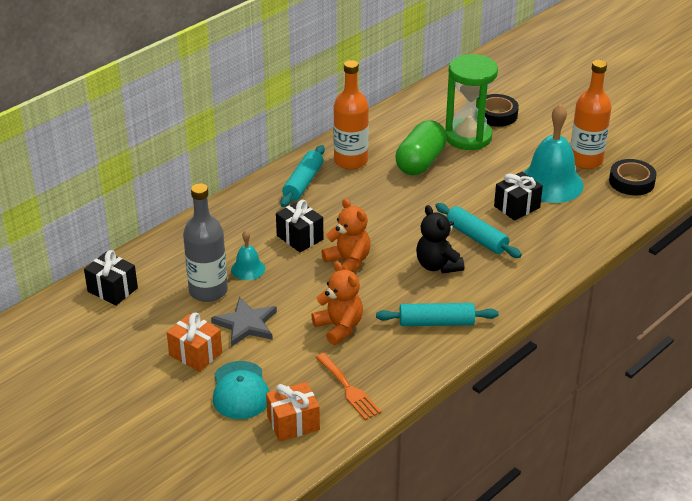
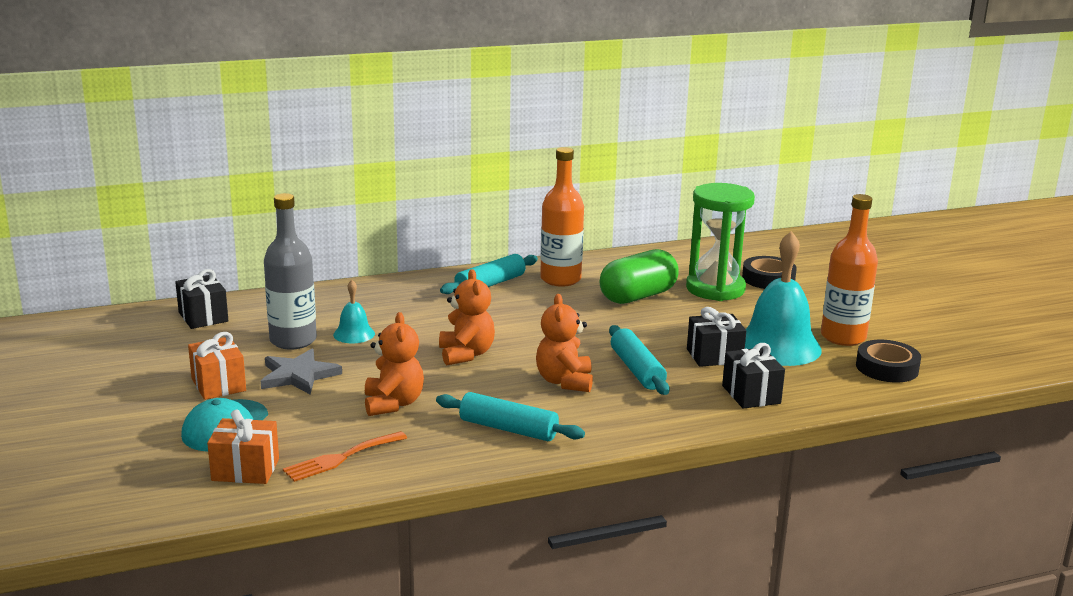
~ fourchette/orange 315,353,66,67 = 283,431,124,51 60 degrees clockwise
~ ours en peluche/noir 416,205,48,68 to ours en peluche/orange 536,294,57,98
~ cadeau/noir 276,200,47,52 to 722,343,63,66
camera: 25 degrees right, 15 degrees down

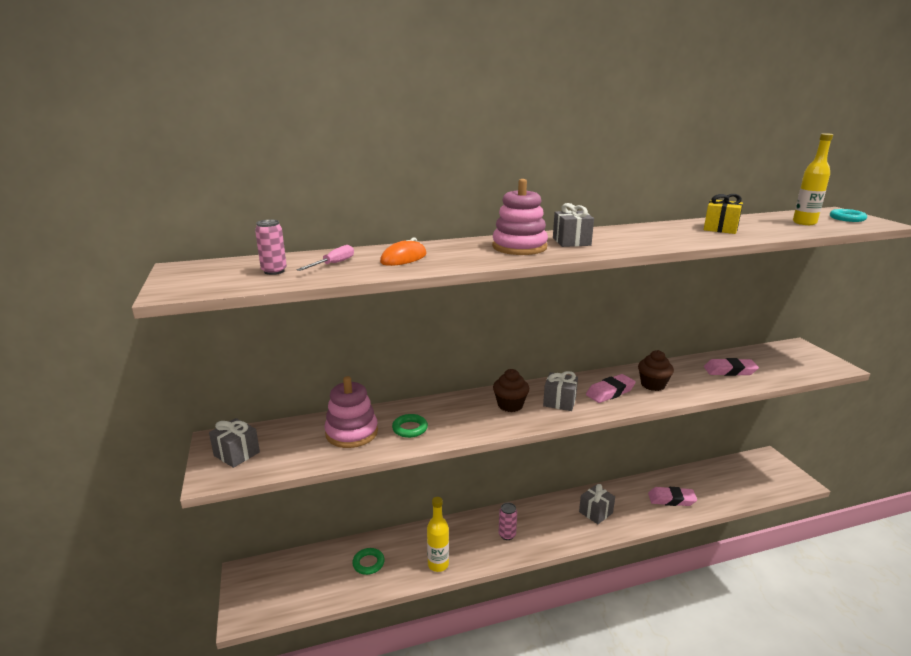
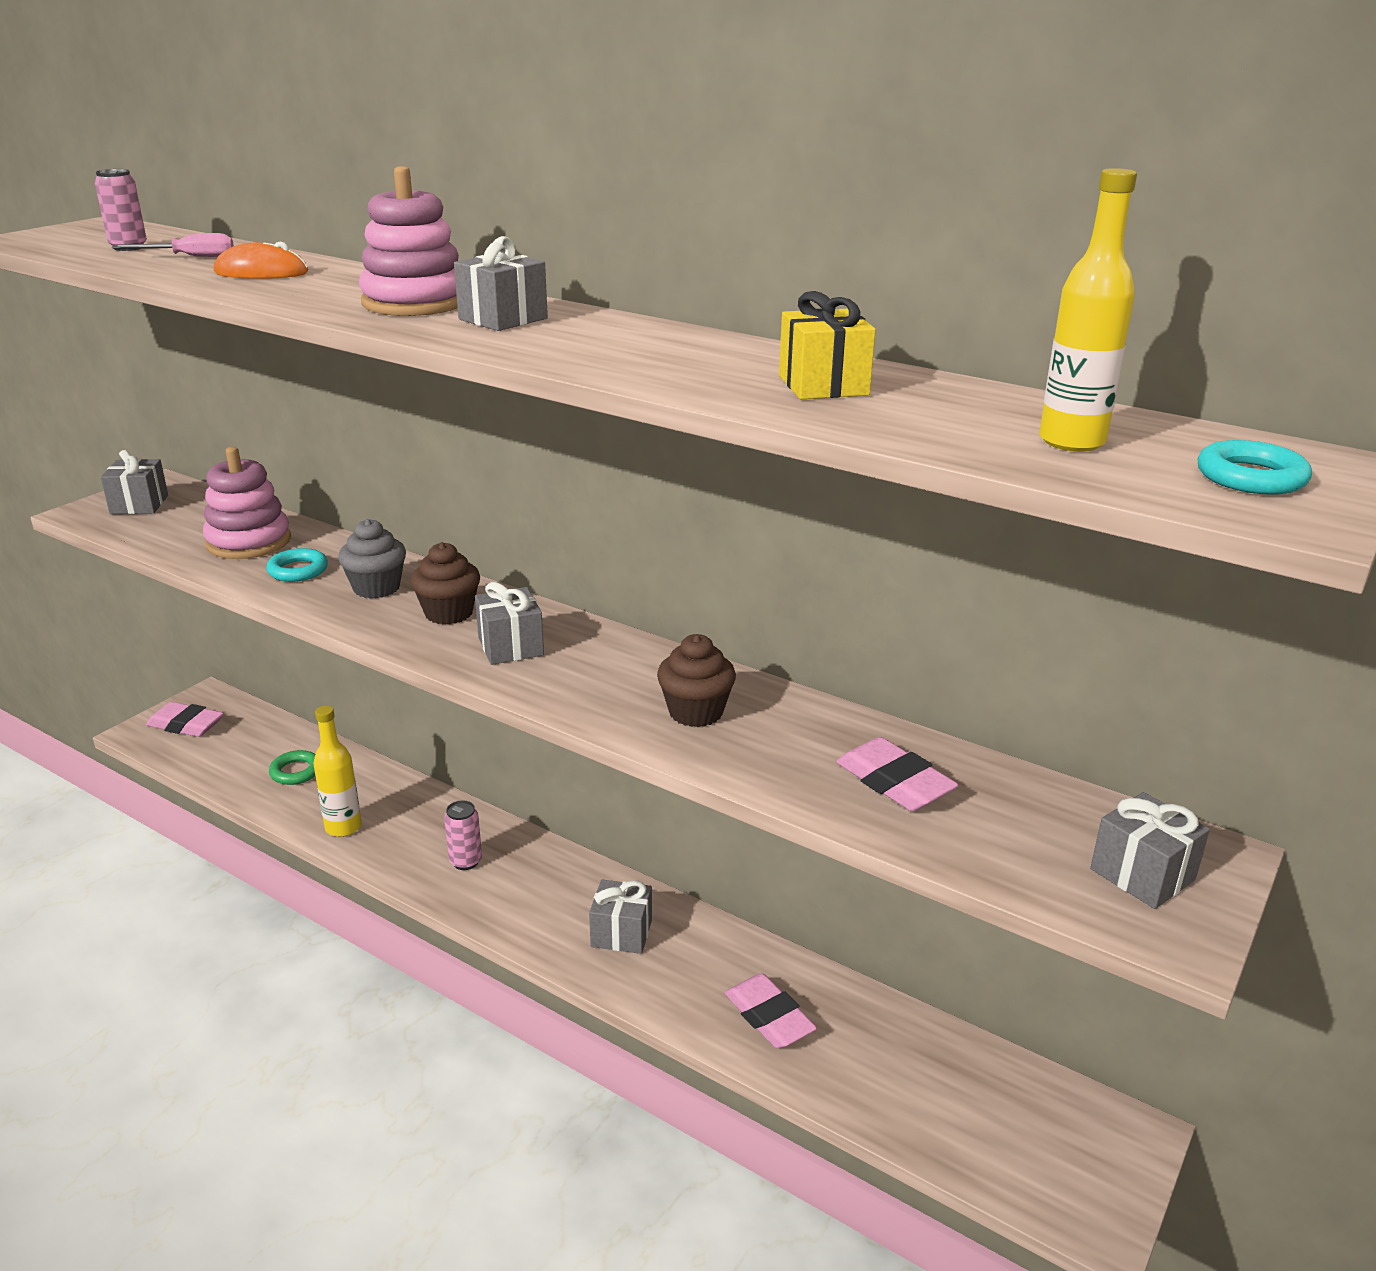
~ gomme/rose 586,374,50,29 to 146,702,78,35
~ anneau/vert 392,414,36,24 to anneau/turquoise 266,548,62,34
+ muffin/gris 338,519,68,80
+ cadeau/gris 1090,792,120,117
camera: 50 degrees right, 5 degrees up

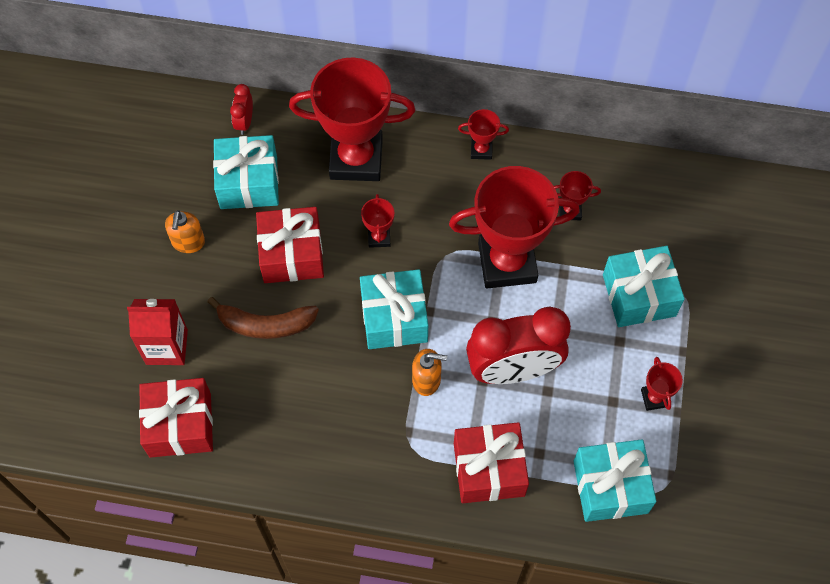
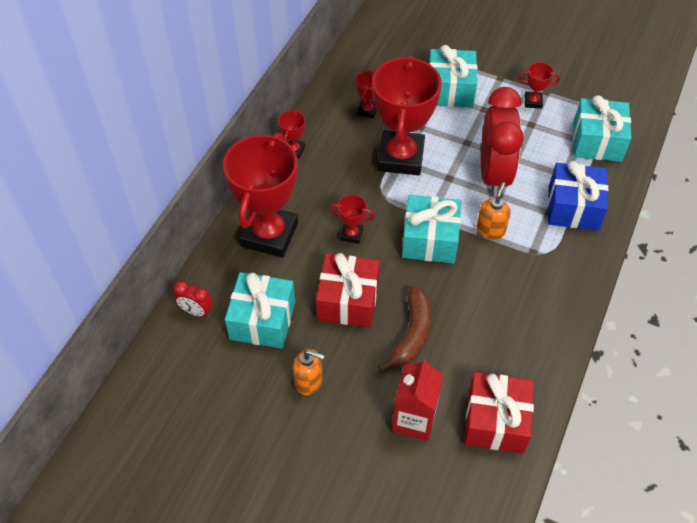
~ cadeau/rouge 454,422,75,81 to cadeau/bleu 548,161,60,70
camera: 75 degrees left, 10 degrees down

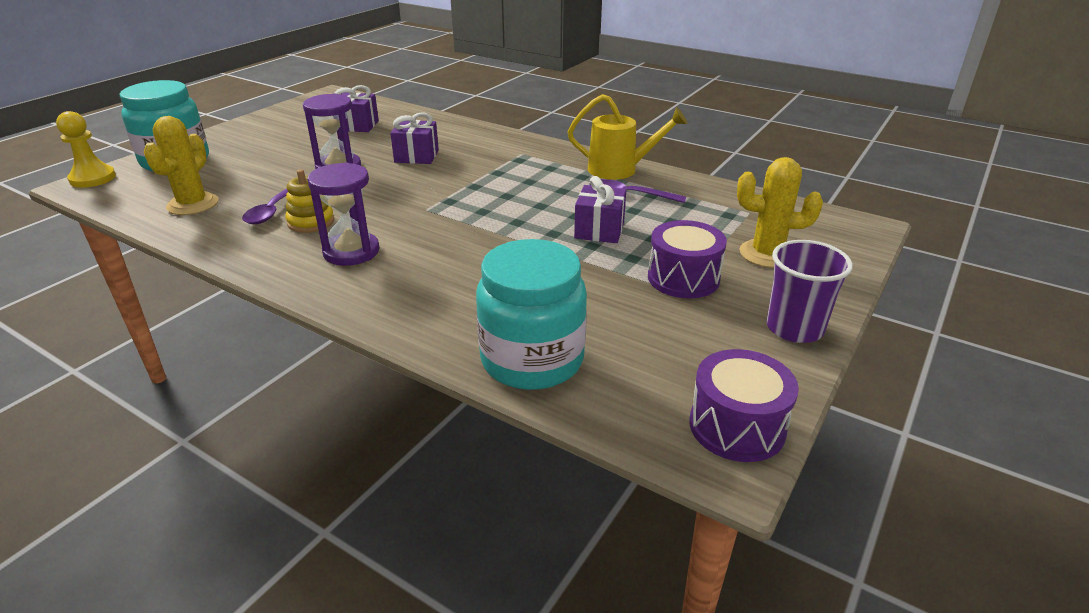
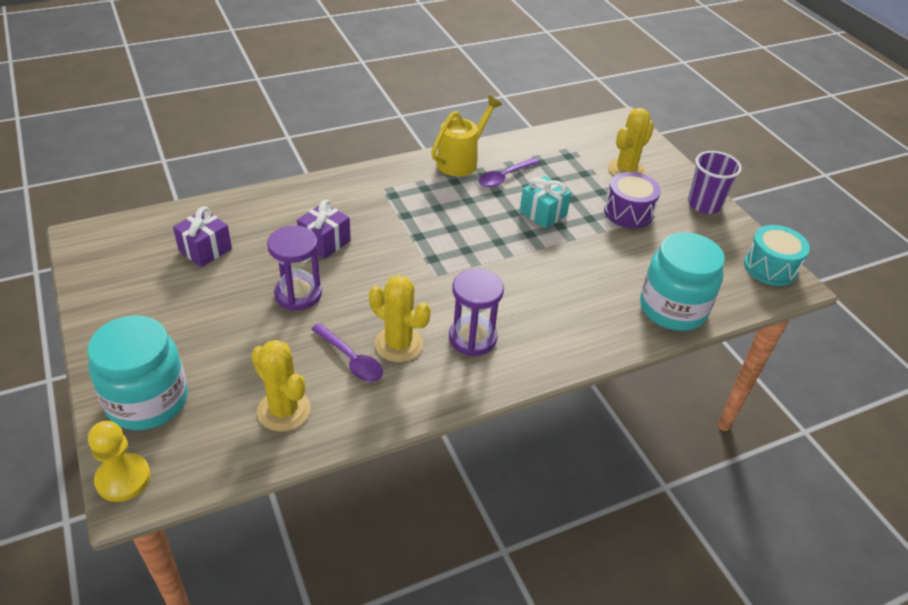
~ jouet à empiler/jaune 285,169,49,64 to cactus/jaune 369,275,61,87
~ cadeau/violet 574,176,52,67 to cadeau/turquoise 520,176,51,52
~ tambour/violet 689,349,110,113 to tambour/turquoise 744,225,66,61
camera: 60 degrees left, 10 degrees up

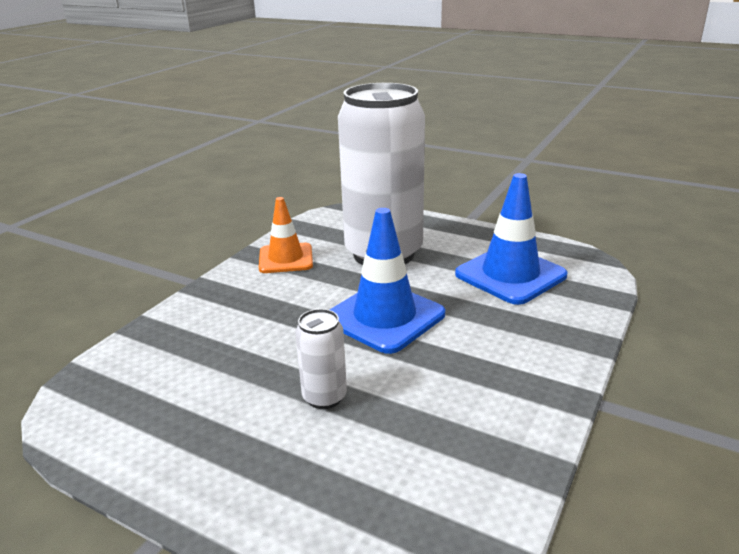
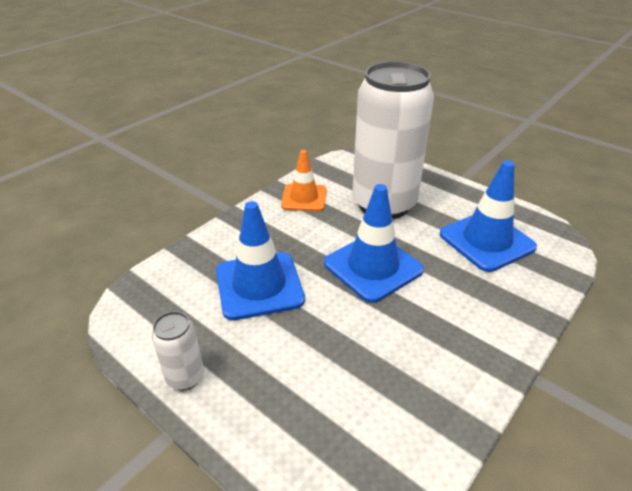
~ canette/blanc 295,309,52,100 to 152,311,52,79
+ cône de chantier/bleu 216,201,89,119
camera: 10 degrees right, 10 degrees up

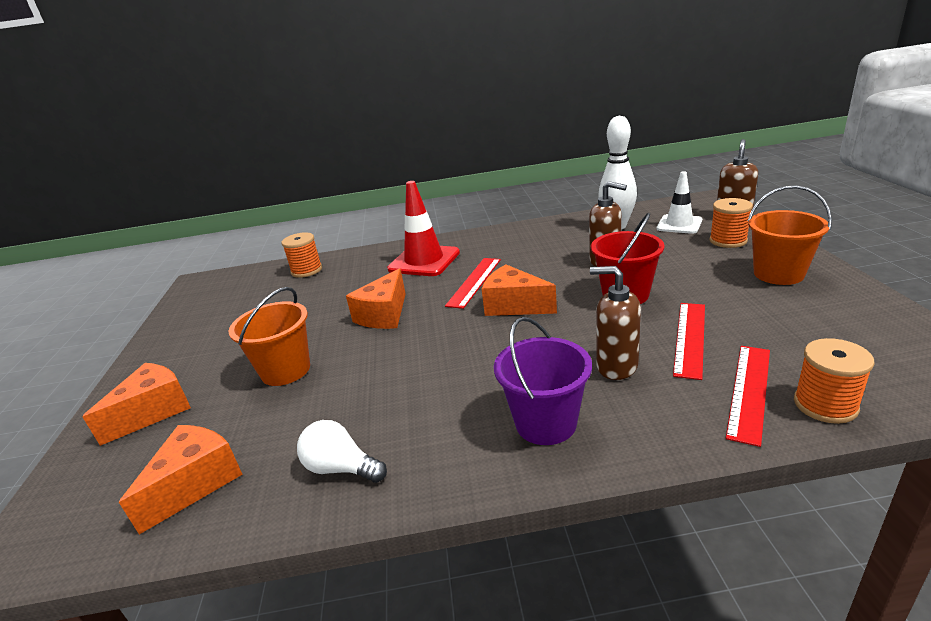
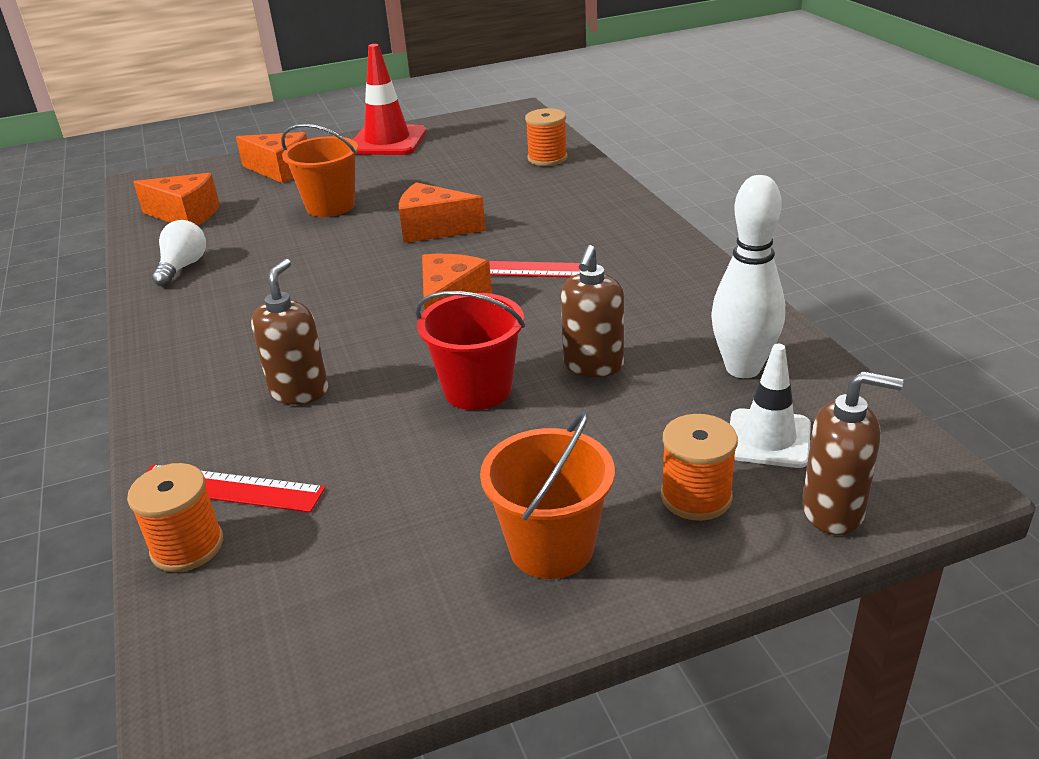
~ cône de chantier/rouge 387,181,73,95 to 353,44,73,111
- seau/violet 494,317,98,128
- règle/rouge 673,303,32,77
camera: 75 degrees right, 5 degrees up

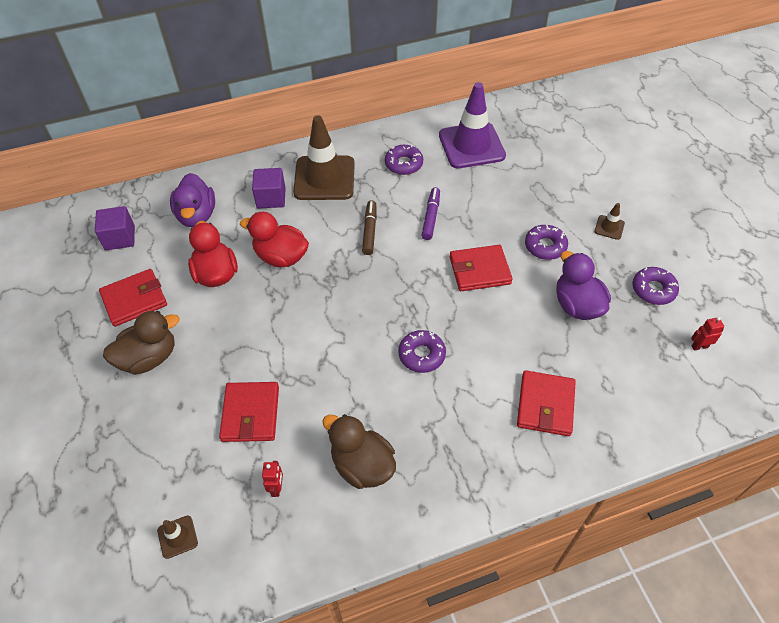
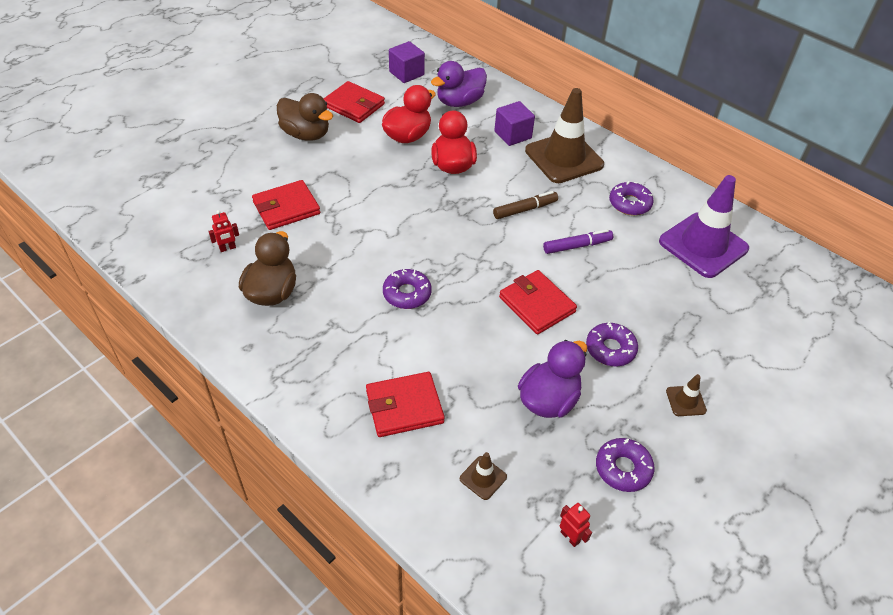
~ cône de chantier/marron 157,515,41,44 to 460,452,47,48
camera: 60 degrees right, 5 degrees down

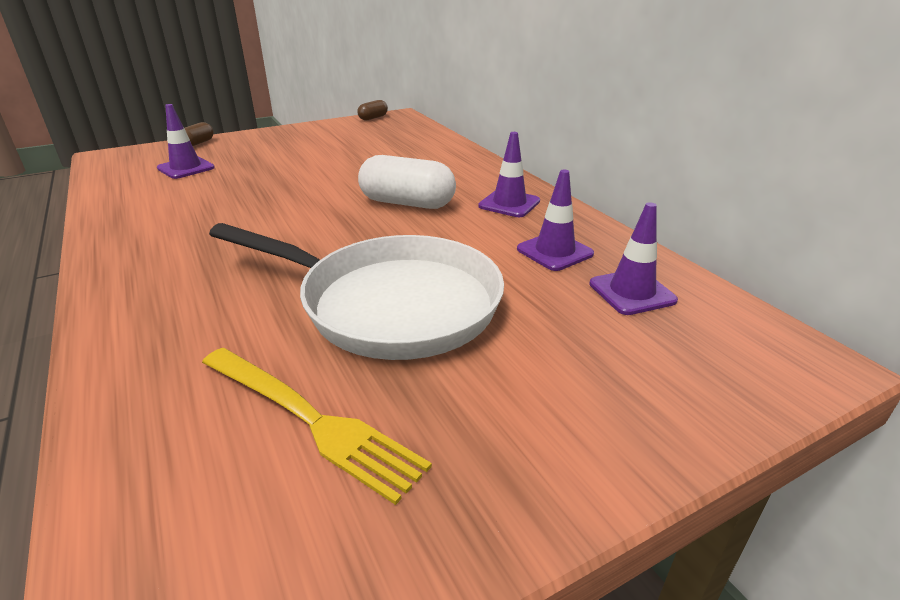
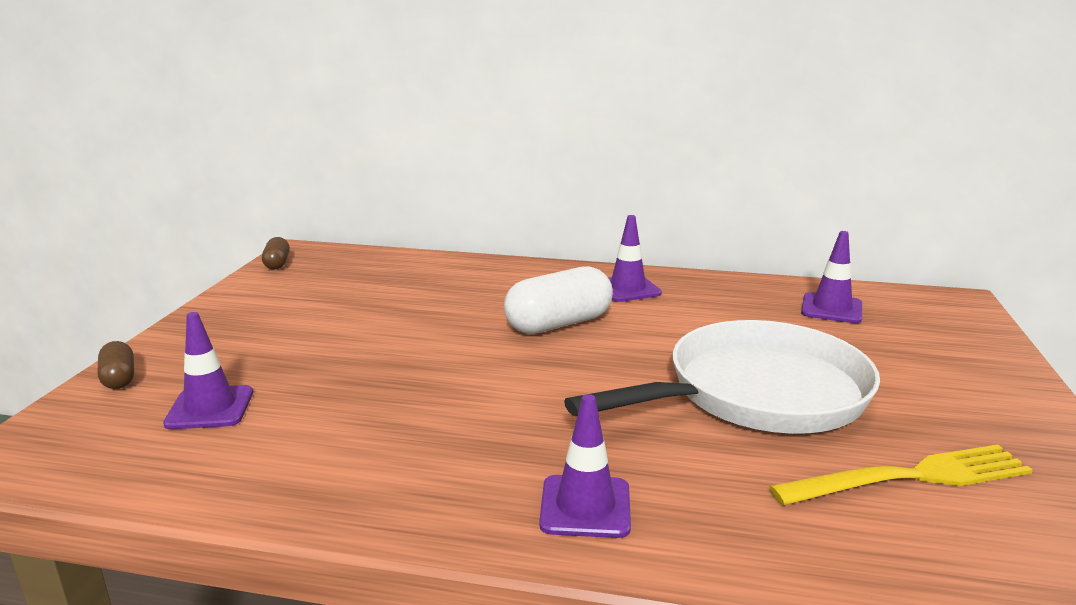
~ cône de chantier/violet 517,170,77,101 to 539,394,92,144
camera: 50 degrees left, 10 degrees down

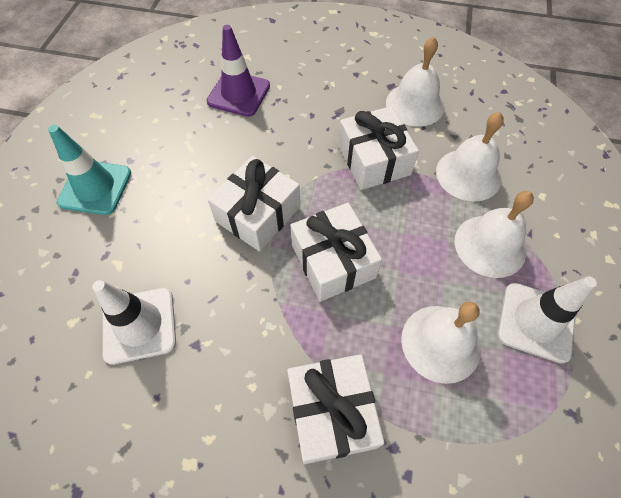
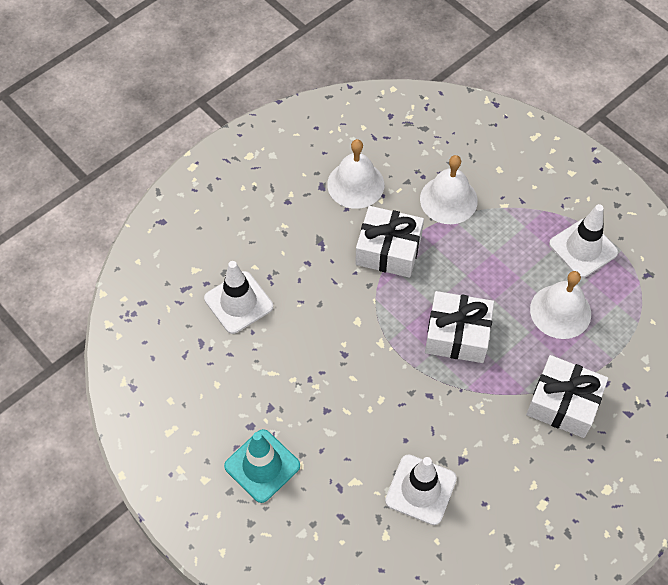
~ cône de chantier/violet 207,25,63,92 to cône de chantier/blanc 204,261,69,73
- cadeau/blanc 208,156,92,96
- cloche/blanc 455,191,79,87
camera: 55 degrees left, 0 degrees up

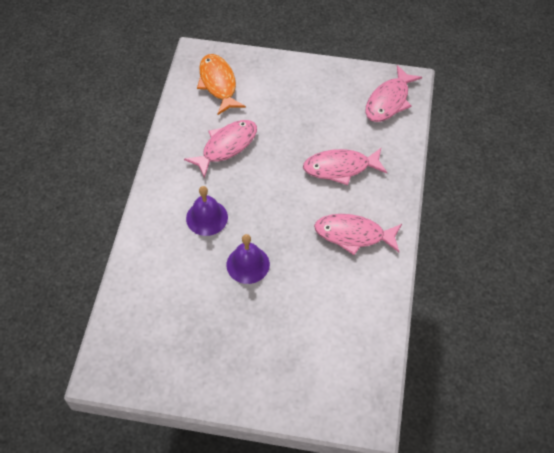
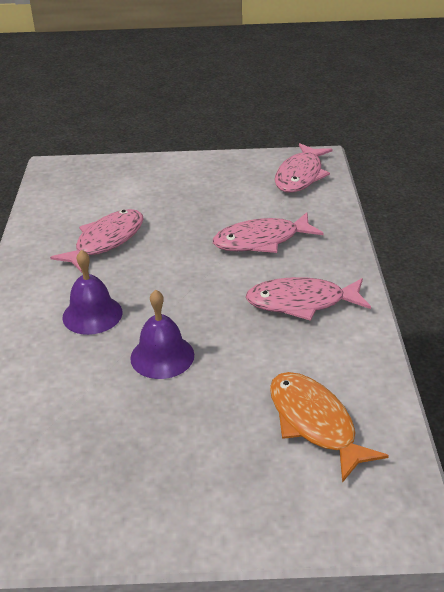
~ poisson/orange 197,54,49,61 to 270,372,119,111
camera: 10 degrees left, 20 degrees down

